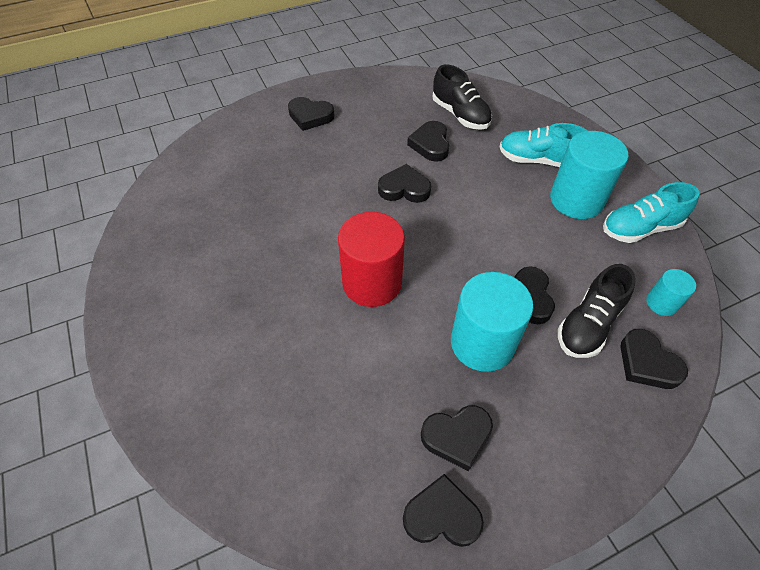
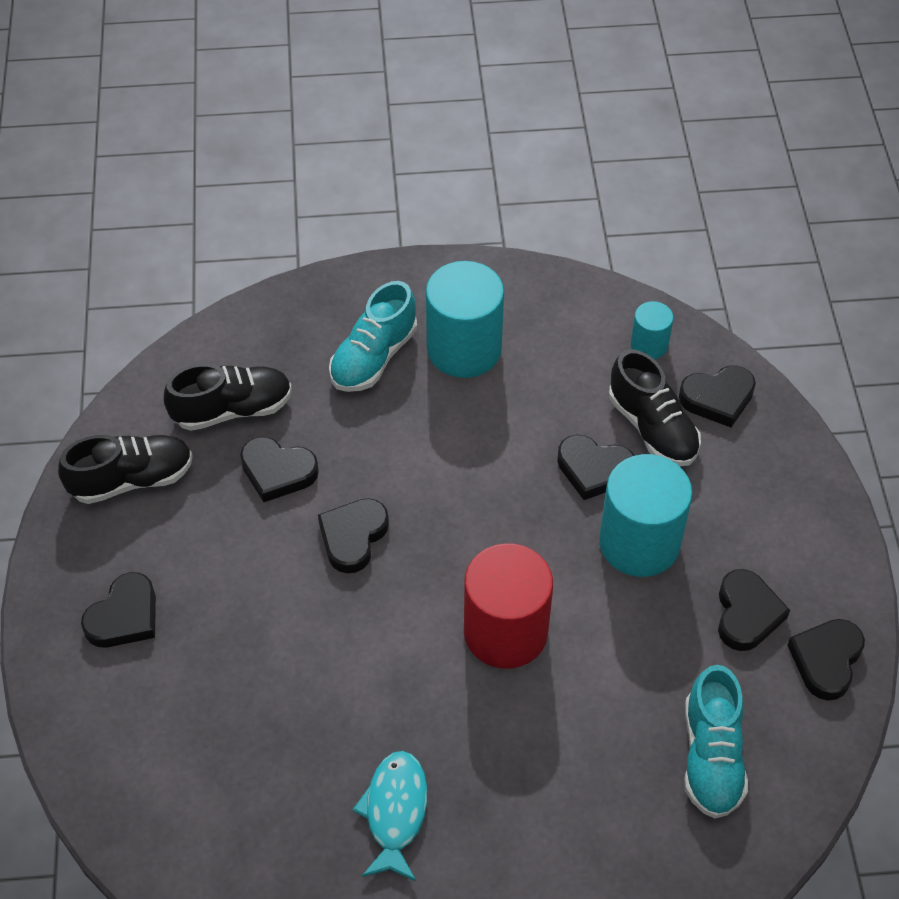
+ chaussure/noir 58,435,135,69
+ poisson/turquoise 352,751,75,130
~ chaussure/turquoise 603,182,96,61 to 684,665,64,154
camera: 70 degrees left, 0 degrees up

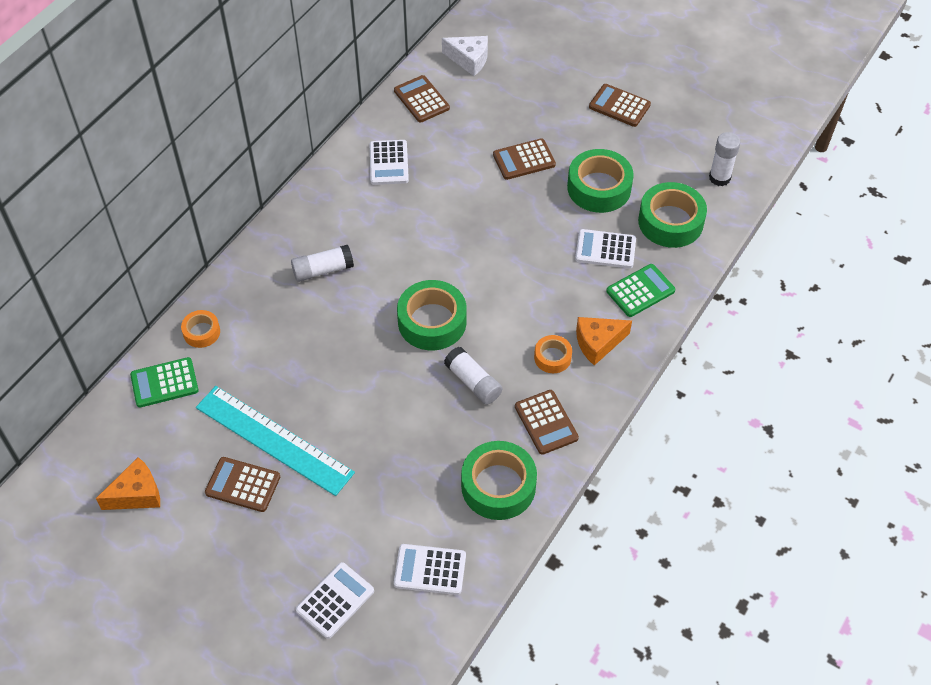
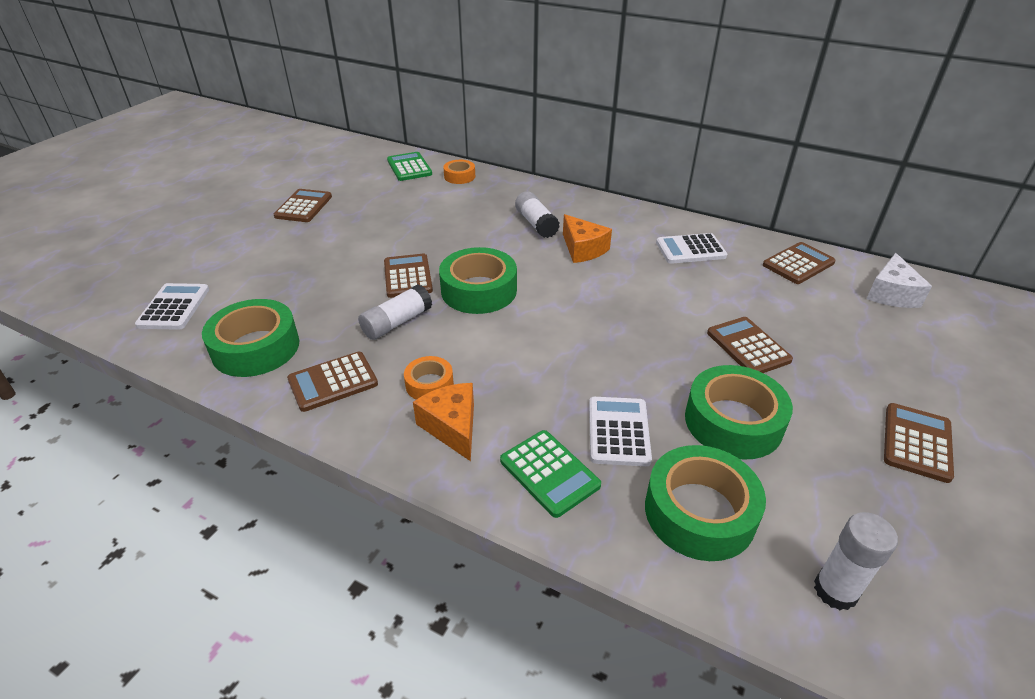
+ calculatrice/marron 384,254,49,44
~ fromage/orange 96,457,64,53 to 563,214,49,49
- règle/turquoise 196,386,159,110
- calculatrice/blanc 296,562,78,77
camera: 85 degrees right, 15 degrees down

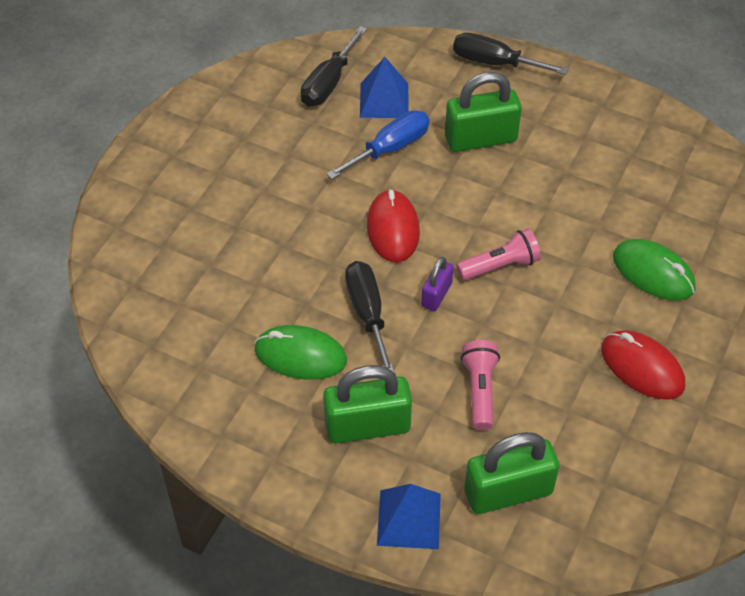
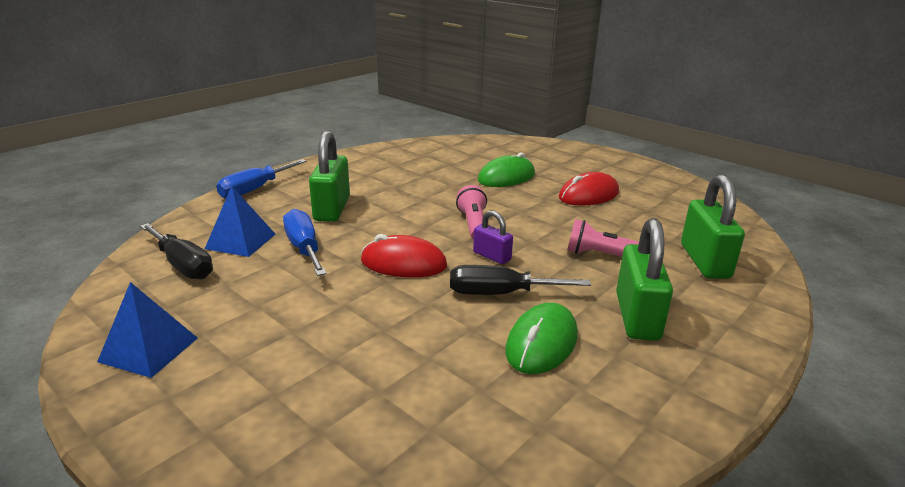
~ pyramide/bleu 377,484,64,65 to 97,282,100,96
~ tournevis/noir 453,33,116,42 to tournevis/bleu 216,159,90,40
camera: 75 degrees left, 25 degrees down

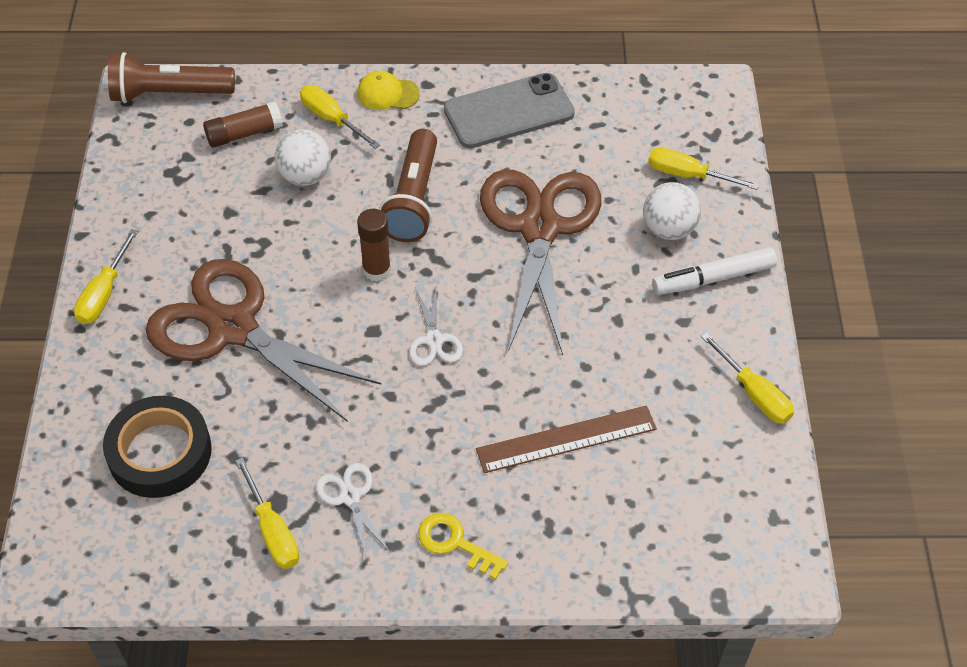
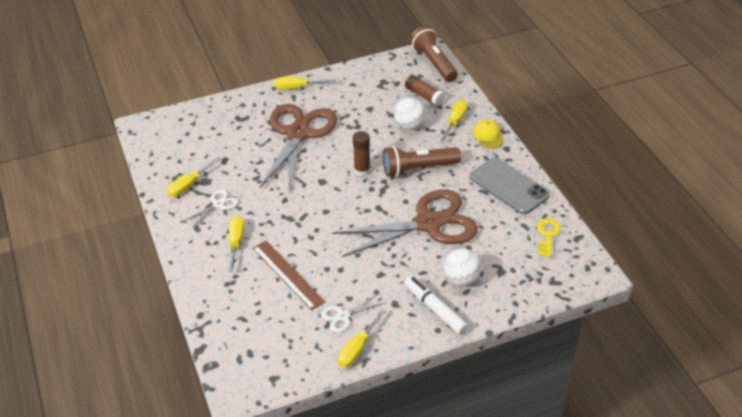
~ tournevis/jaune 648,147,111,43 to 228,215,16,57
~ ciseaux/blanc 409,286,54,80 to 321,295,63,38
~ clé/jaune 418,513,90,67 to 537,219,24,38
- ruban adhésif/noir 103,396,109,102
camera: 70 degrees right, 10 degrees down

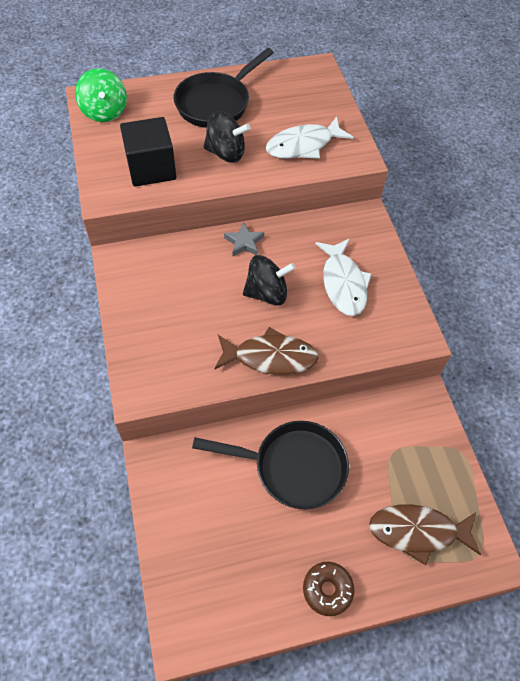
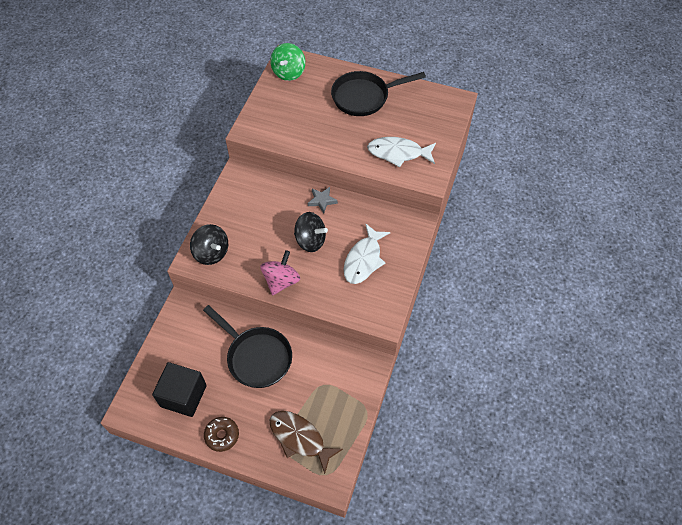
~ cube/noir 120,117,56,70 to 152,362,55,55
~ toupie/noir 204,111,46,52 to 190,224,38,41
~ poisson/marron 214,327,105,48 to toupie/rose 260,250,40,45
camera: 35 degrees right, 0 degrees up

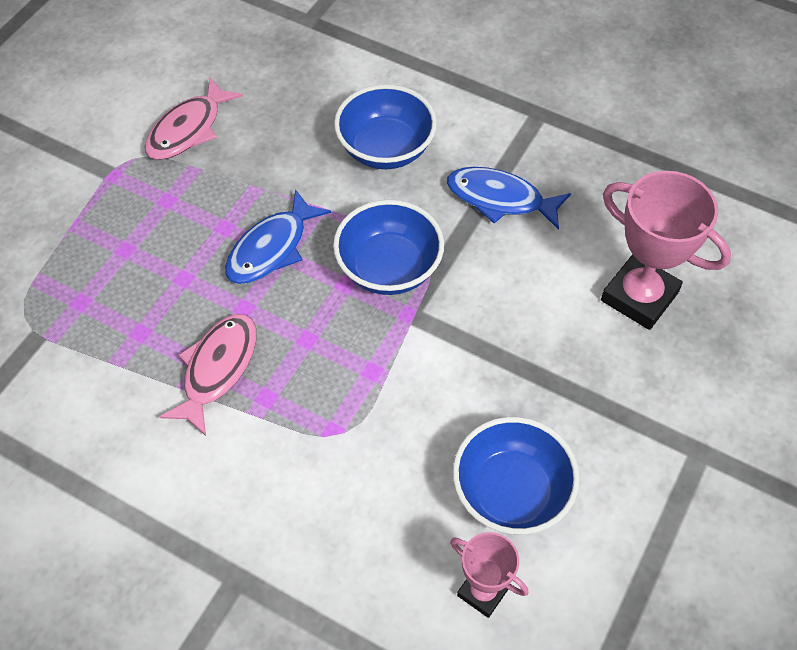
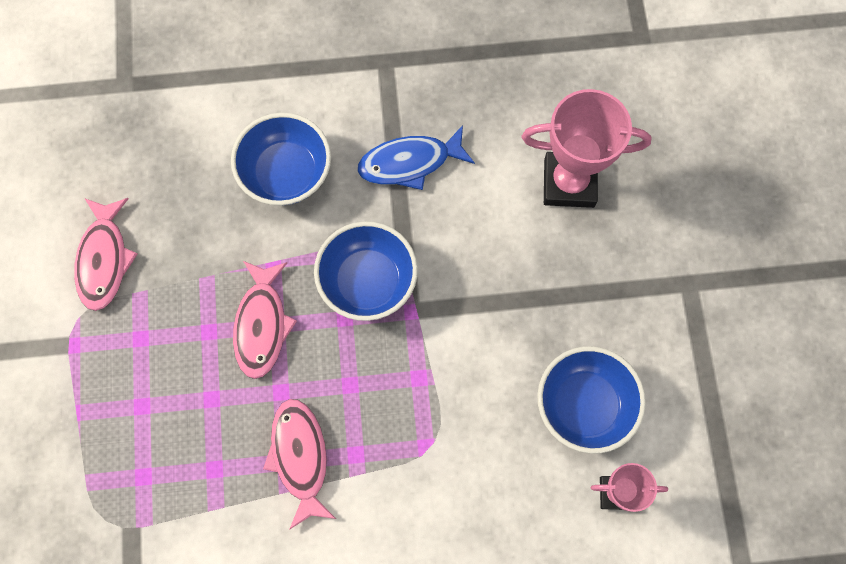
~ poisson/bleu 225,189,106,95 to poisson/rose 233,261,64,118
camera: 35 degrees left, 15 degrees up

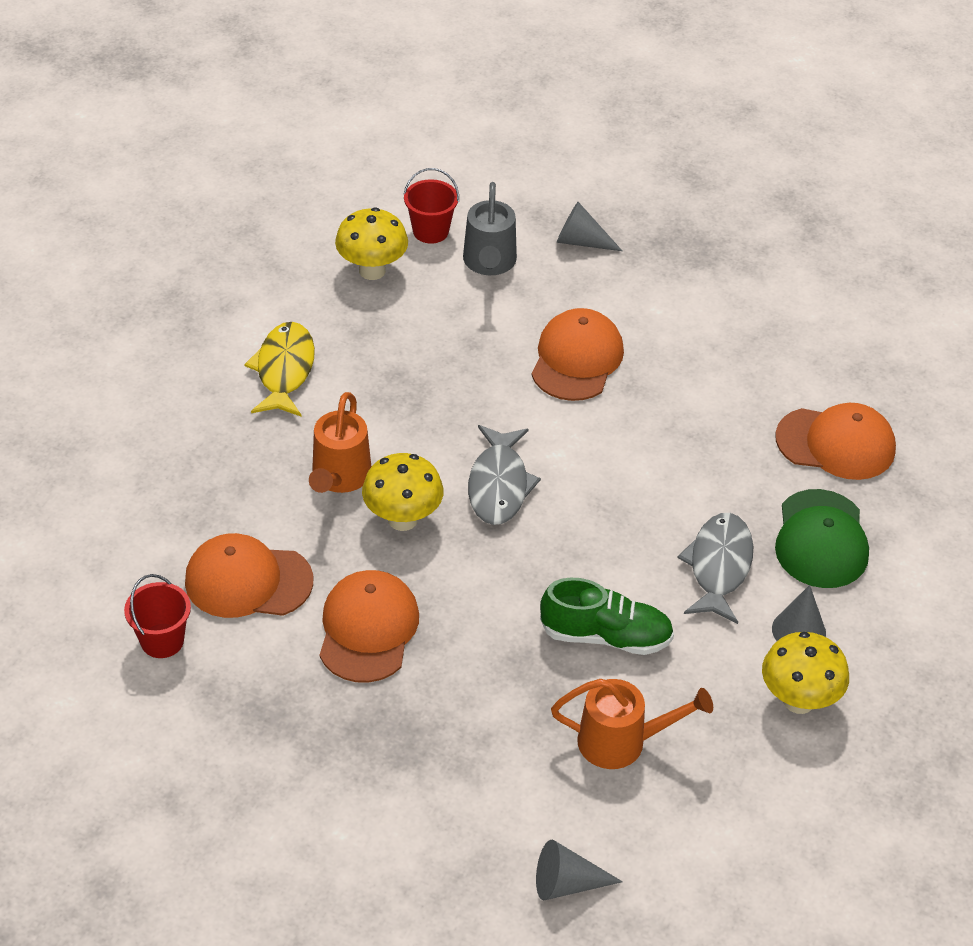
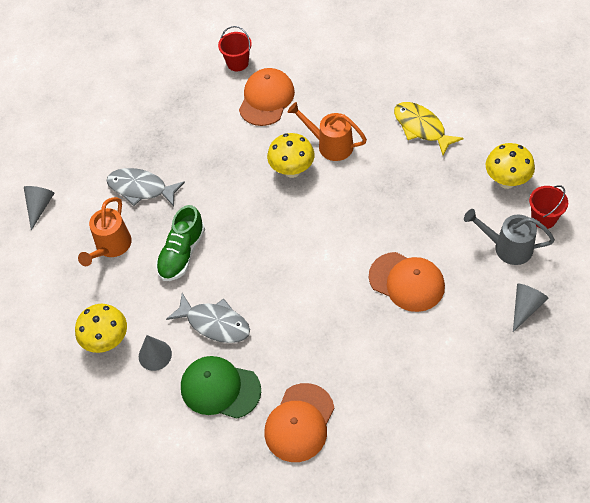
~ poisson/gris 468,425,73,100 to 107,168,78,39
~ poisson/jaune 244,322,71,95 = 394,102,70,54 150 degrees counterclockwise
- casquette/orange 320,570,99,113
camera: 110 degrees right, 10 degrees up

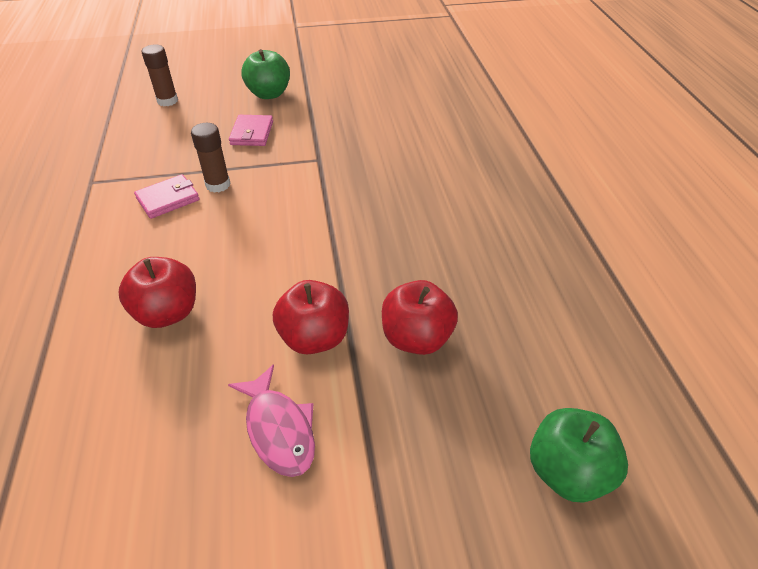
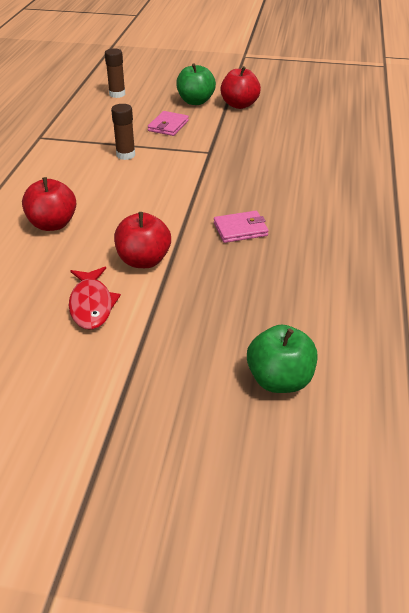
~ poisson/rose 228,364,87,113 to poisson/rouge 69,267,52,63
~ portefeuille/rose 134,174,66,45 to 214,211,55,32
~ pomme/rouge 382,280,76,75 to 220,66,41,43
camera: 20 degrees right, 5 degrees down

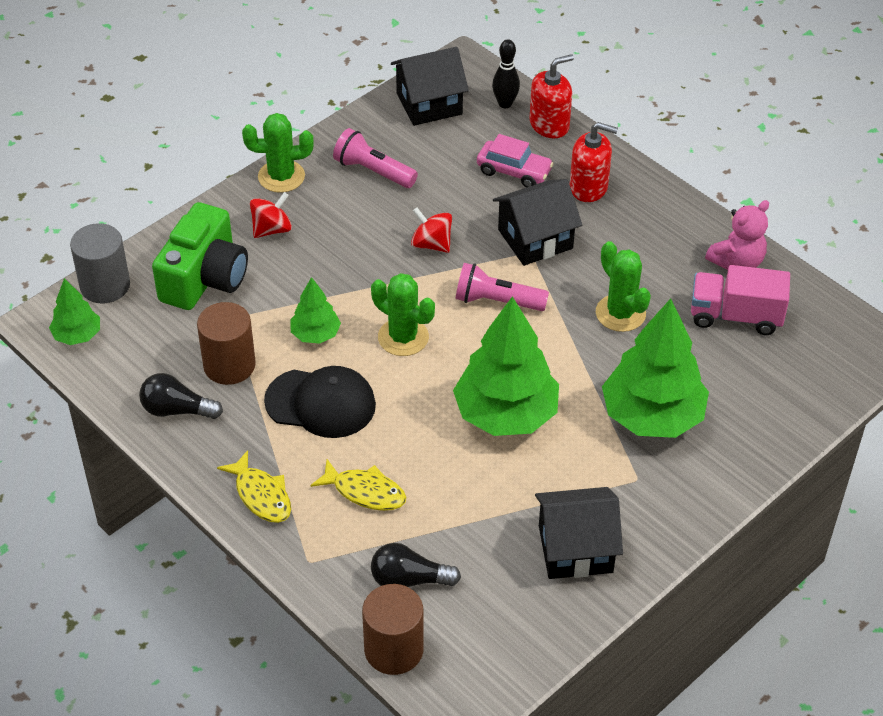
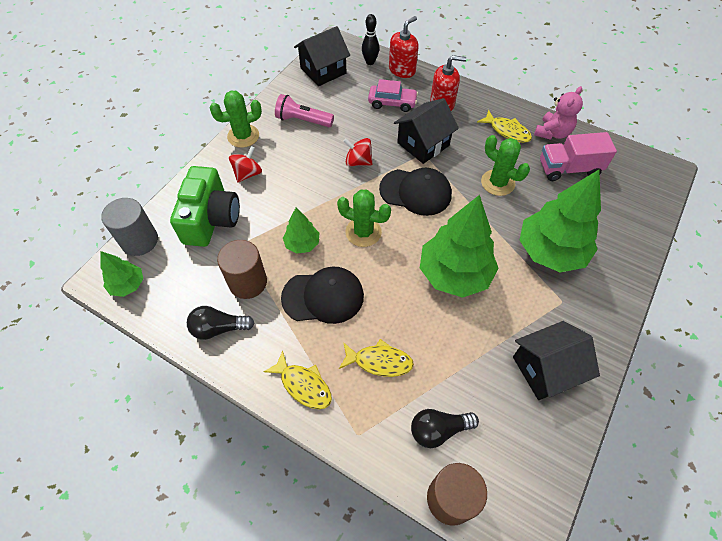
~ lampe de poche/rose 455,263,94,48 to casquette/noir 379,168,73,48
+ poisson/jaune 477,110,55,33
camera: 15 degrees left, 10 degrees up

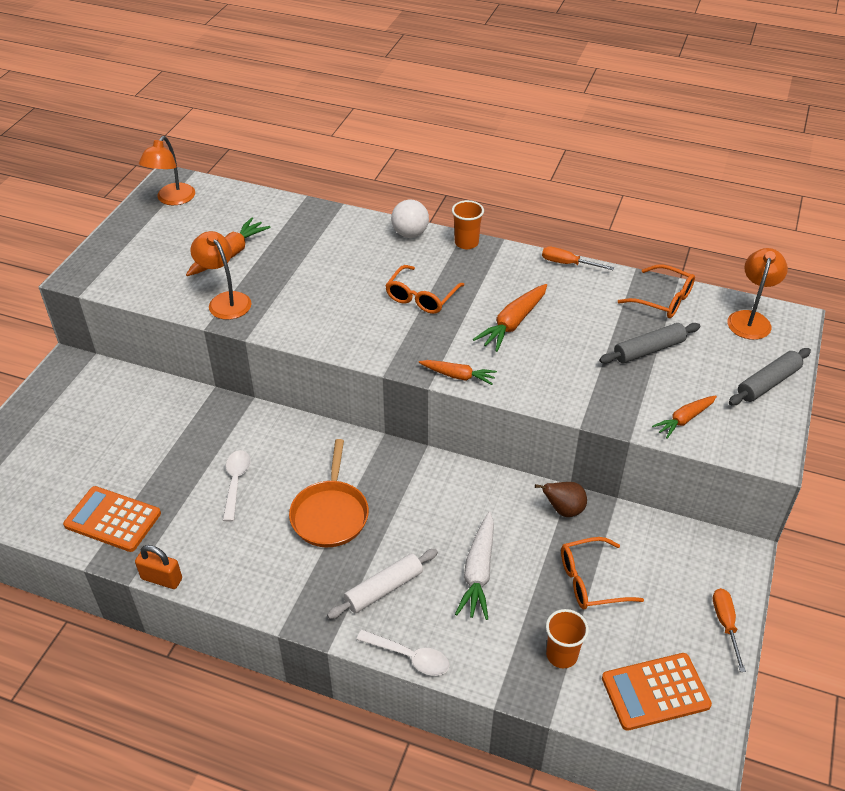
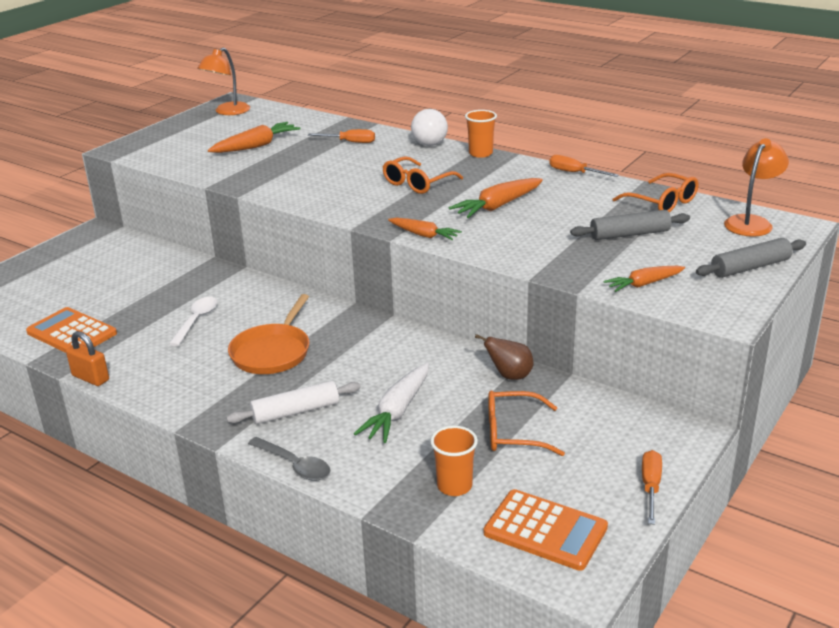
~ cuillère/blanc 357,630,93,46 to cuillère/gris 248,437,82,44
+ tournevis/orange 308,129,67,14
~ calculatrice/orange 602,653,110,78 = 484,489,124,82 150 degrees counterclockwise
- lampe/orange 190,231,61,89
camera: 15 degrees right, 15 degrees down

